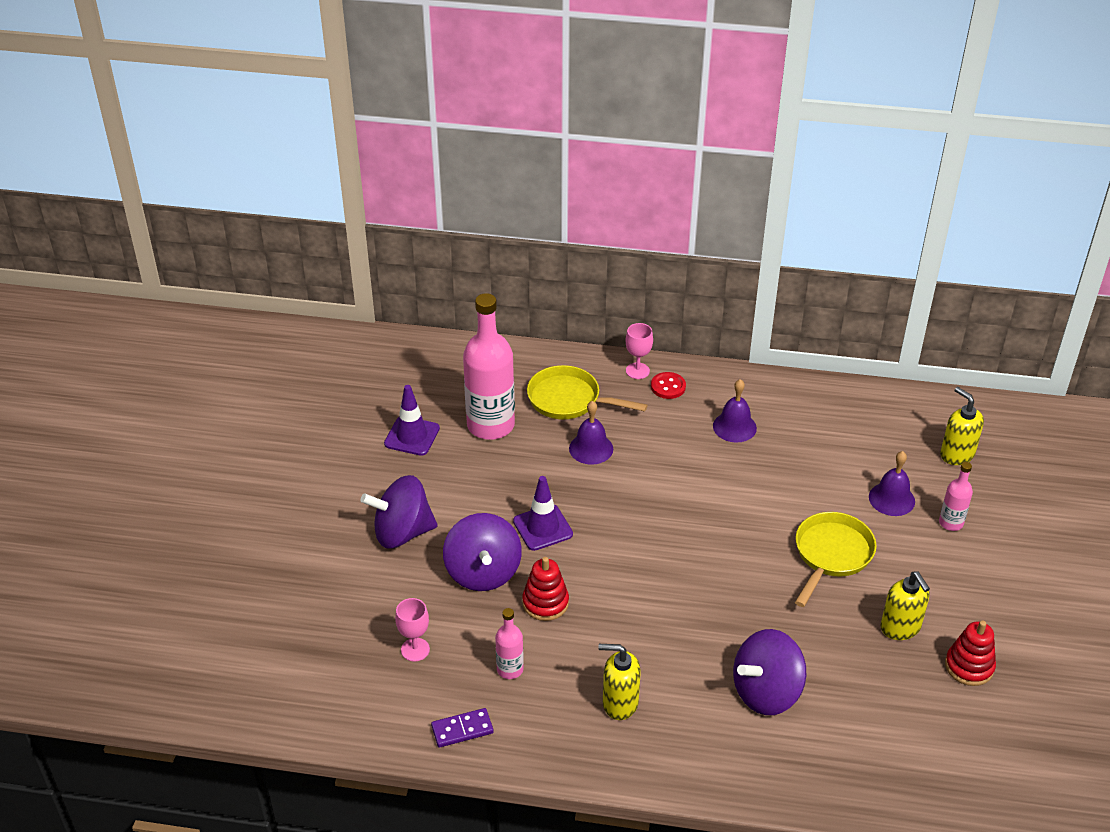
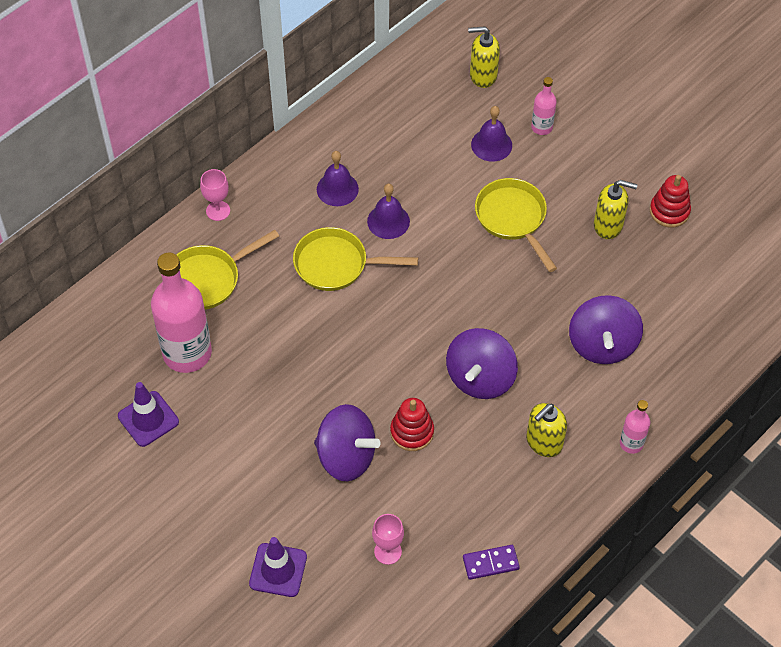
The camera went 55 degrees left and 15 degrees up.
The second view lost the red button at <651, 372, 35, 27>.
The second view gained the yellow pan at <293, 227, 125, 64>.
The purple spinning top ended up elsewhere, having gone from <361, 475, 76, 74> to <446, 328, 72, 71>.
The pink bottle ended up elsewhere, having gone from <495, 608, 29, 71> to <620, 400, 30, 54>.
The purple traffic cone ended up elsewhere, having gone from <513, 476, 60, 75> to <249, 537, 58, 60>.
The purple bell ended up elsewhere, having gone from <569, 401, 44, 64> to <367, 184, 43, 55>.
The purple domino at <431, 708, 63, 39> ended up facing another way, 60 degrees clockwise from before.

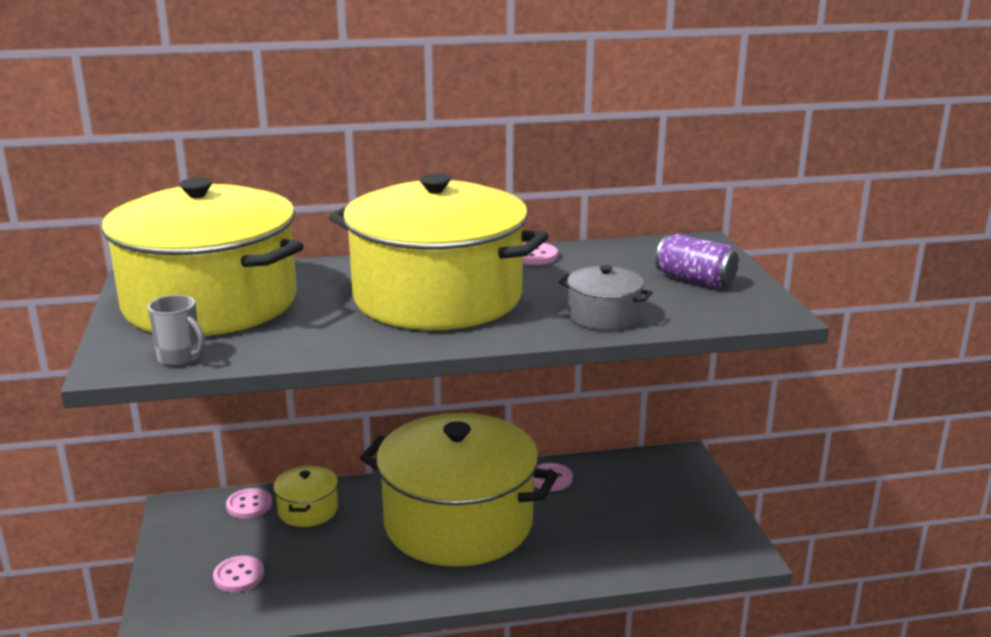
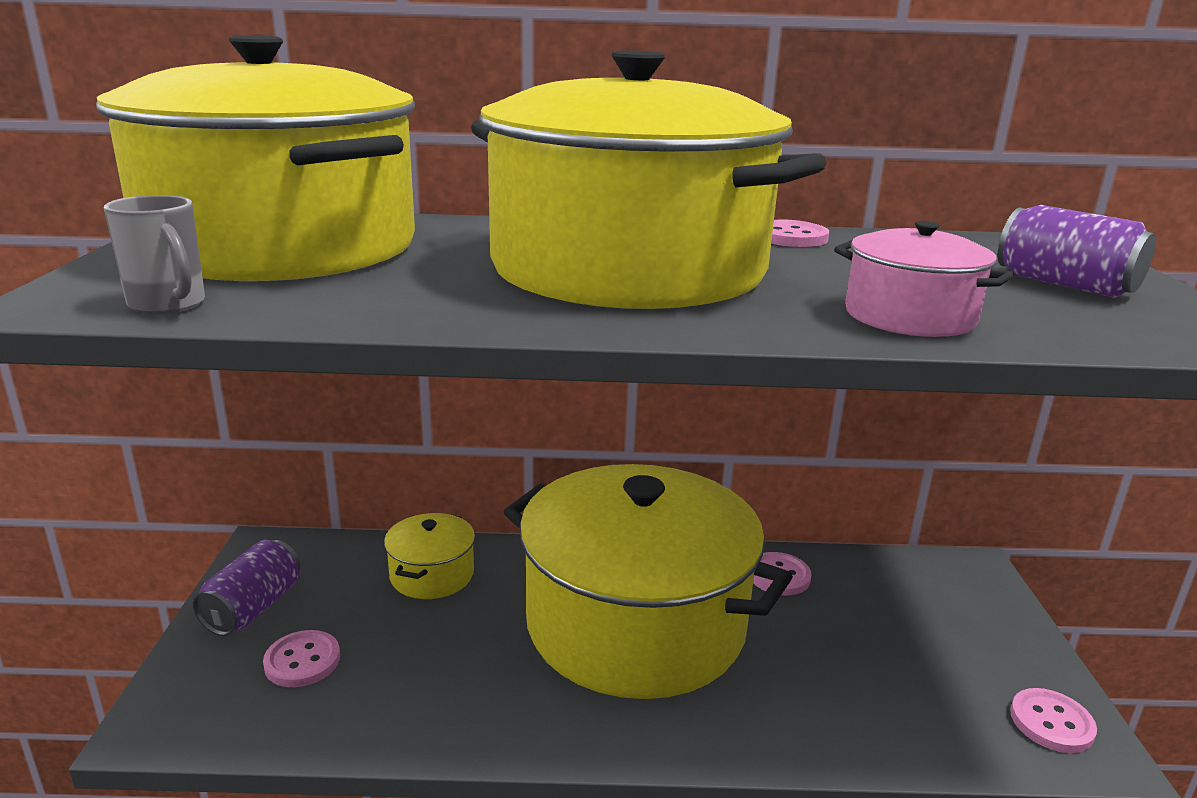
The camera went 10 degrees right and 0 degrees up.
The second view gained the purple can at <193, 540, 107, 96>.
The pink button ended up elsewhere, having gone from <226, 488, 46, 31> to <1010, 688, 87, 65>.
What was the grey pot at <558, 265, 95, 65> turned into the pink pot at <834, 221, 179, 116>.

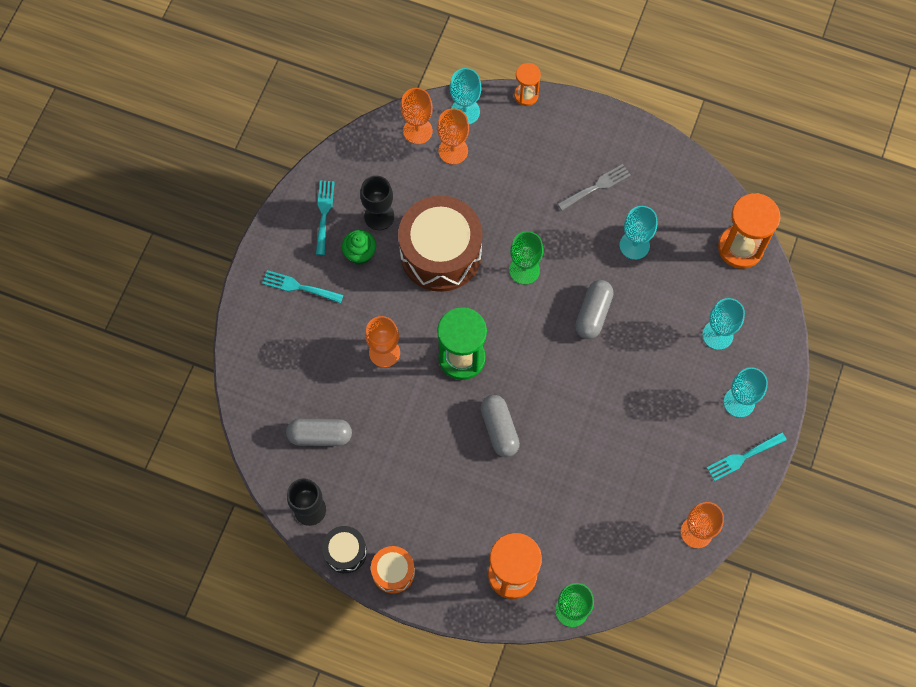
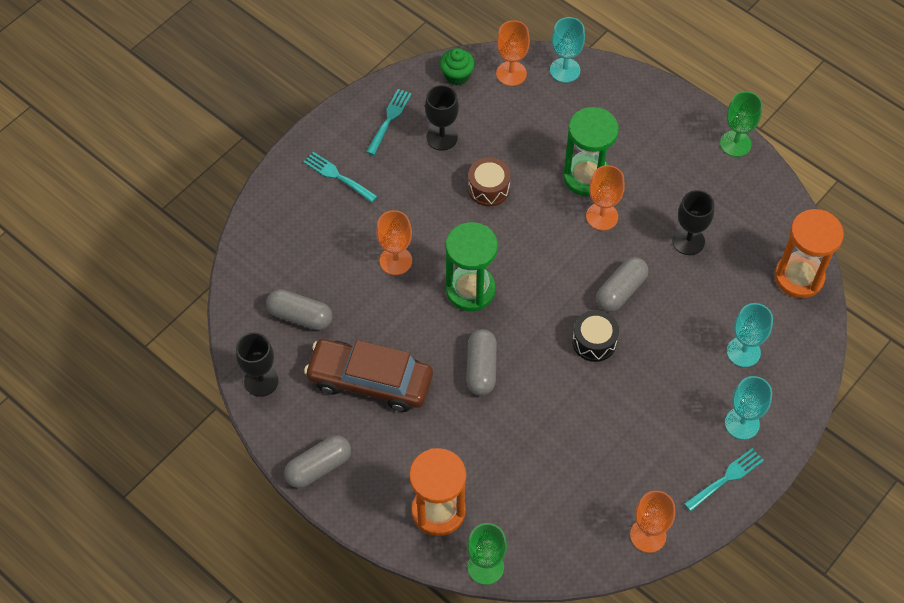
The camera went 20 degrees right and 10 degrees down.
The second view lost the orange hourglass at <514, 63, 27, 43>.
The second view lost the grey fork at <558, 164, 73, 47>.
The second view gained the brown car at <304, 339, 129, 73>.
The second view gained the green hourglass at <563, 107, 56, 89>.
The black drum ended up elsewhere, having gone from <322, 526, 45, 47> to <572, 310, 47, 52>.
The green cupcake ended up elsewhere, having gone from <342, 230, 34, 35> to <440, 48, 35, 37>.
The orange goblet ended up elsewhere, having gone from <437, 108, 32, 57> to <586, 165, 39, 66>.
The green goblet ended up elsewhere, having gone from <509, 231, 34, 54> to <720, 91, 43, 66>.
Where the orange drum stood at <371, 546, 44, 48>, the grey capsule came to stand at <284, 435, 67, 53>.
What was the turquoise goblet at <620, 206, 37, 54> turned into the black goblet at <672, 190, 42, 65>.
The turquoise fork at <707, 432, 80, 49> ended up facing another way, 150 degrees clockwise from before.
The size of the brown drum at <398, 196, 85, 96> changed by a factor of 0.49.

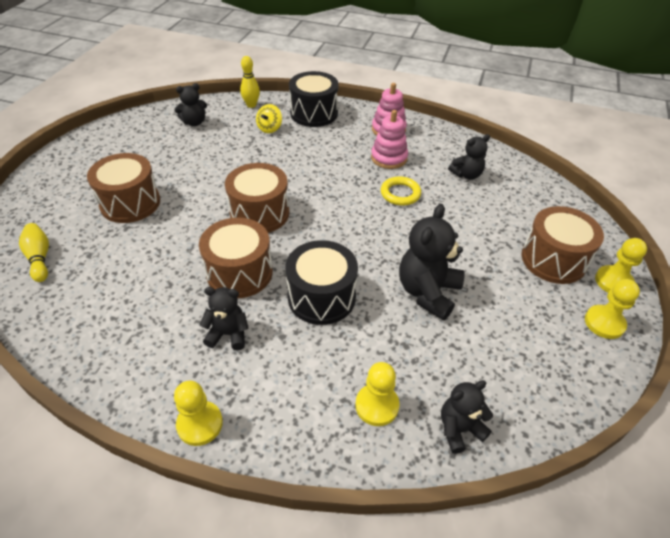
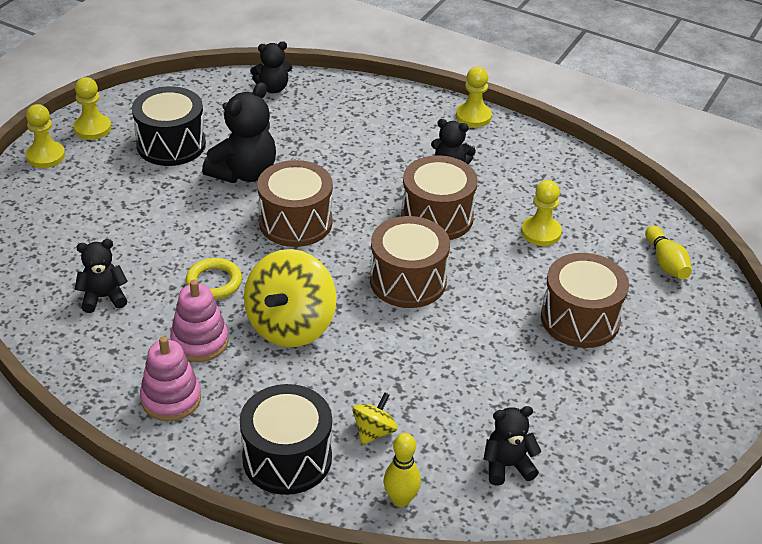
The camera went 170 degrees left and 5 degrees down.
The second view gained the yellow spinning top at <244, 249, 92, 98>.
The black drum ended up elsewhere, having gone from <285, 240, 73, 85> to <132, 86, 74, 80>.
The yellow pawn ended up elsewhere, having gone from <355, 362, 45, 64> to <521, 180, 41, 66>.
The brown drum ended up elsewhere, having gone from <522, 206, 82, 78> to <257, 160, 76, 87>.

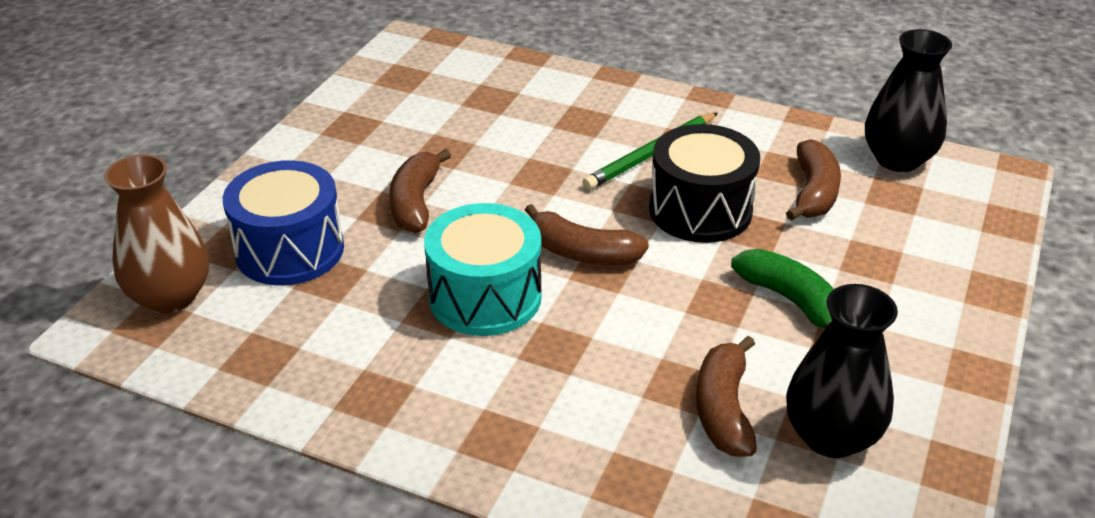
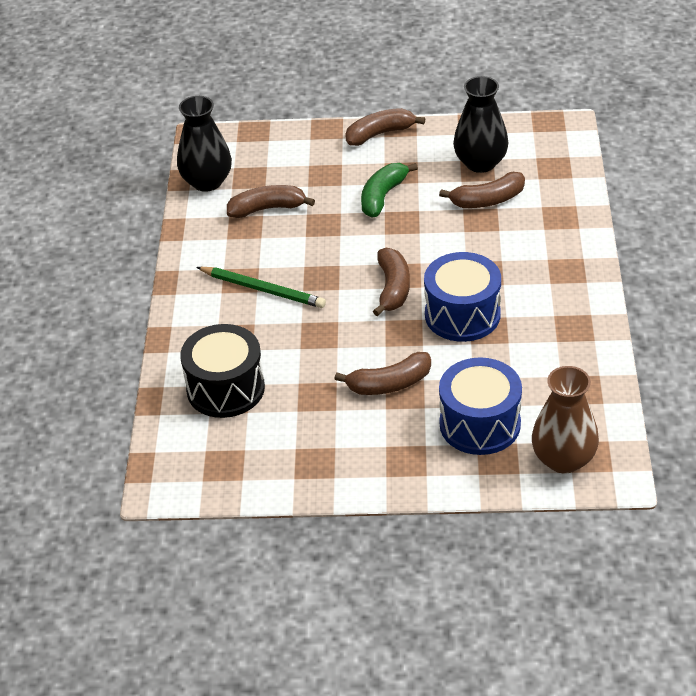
The camera went 110 degrees left and 5 degrees up.
The second view gained the brown banana at <345, 108, 80, 38>.
The black drum ended up elsewhere, having gone from <649, 124, 111, 119> to <180, 324, 85, 94>.
What was the turquoise drum at <424, 203, 118, 133> turned into the blue drum at <424, 252, 77, 90>.

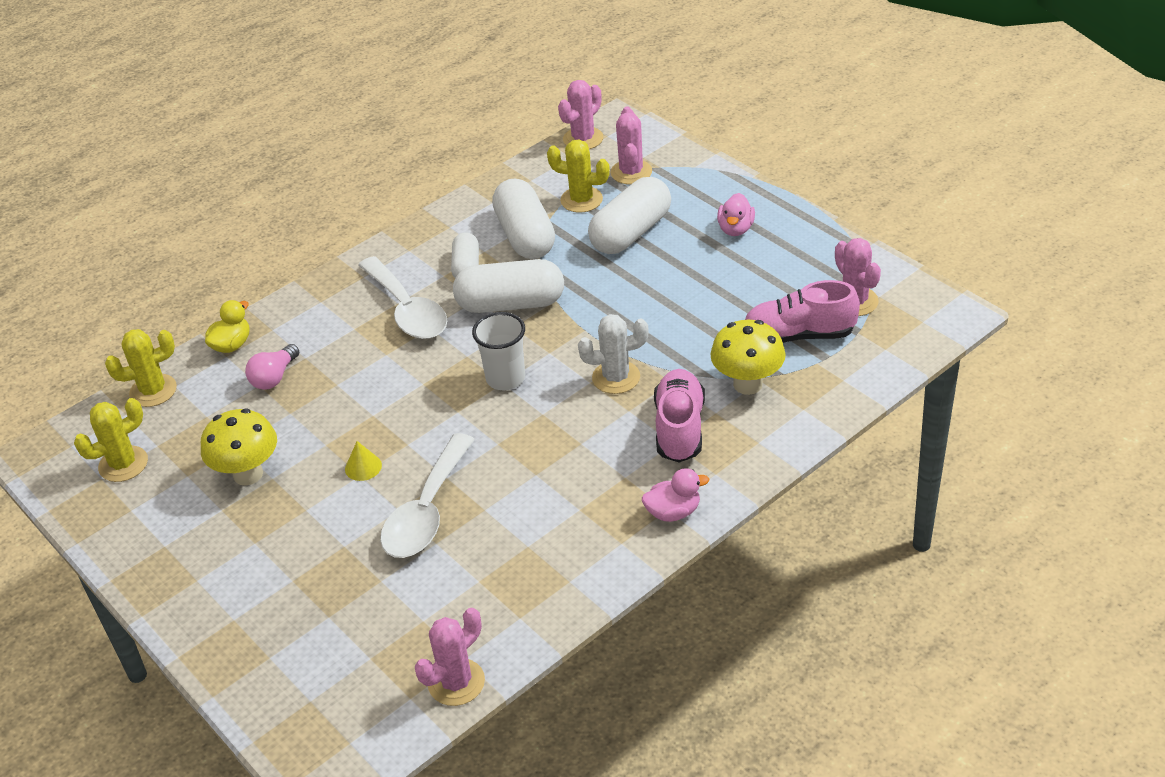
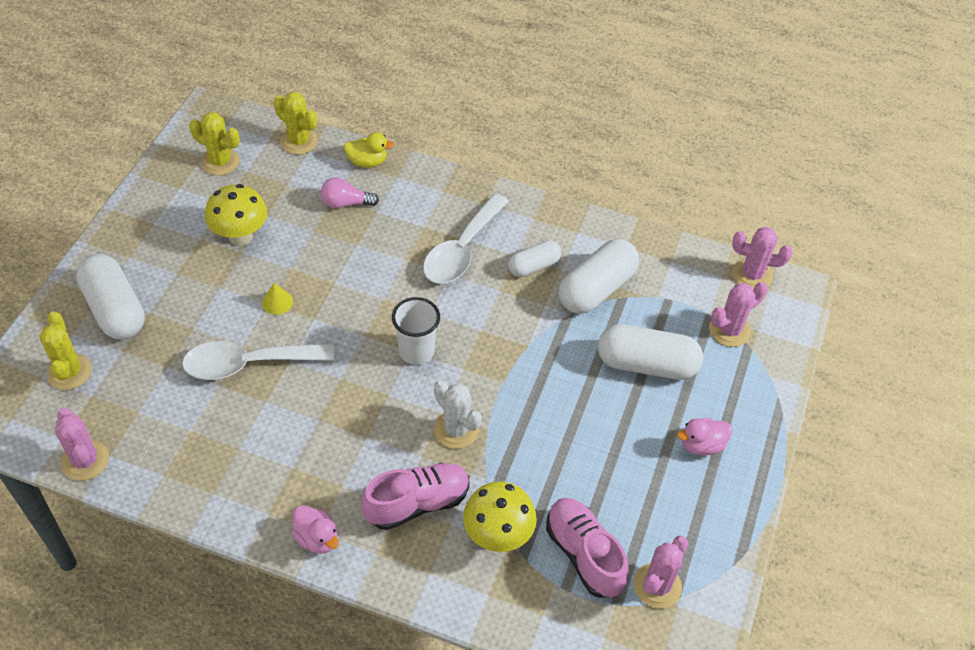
The camera went 55 degrees right and 10 degrees up.
The white capsule ended up elsewhere, having gone from <453, 259, 111, 54> to <76, 254, 69, 85>.
The yellow cactus ended up elsewhere, having gone from <547, 140, 63, 73> to <39, 311, 53, 79>.
The pink cactus at <415, 608, 70, 98> ended up facing another way, 45 degrees clockwise from before.

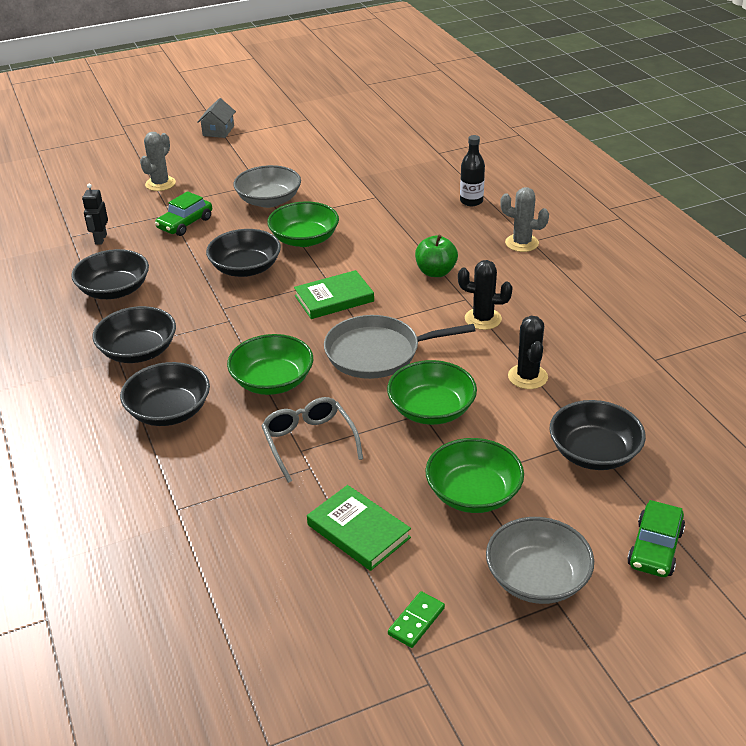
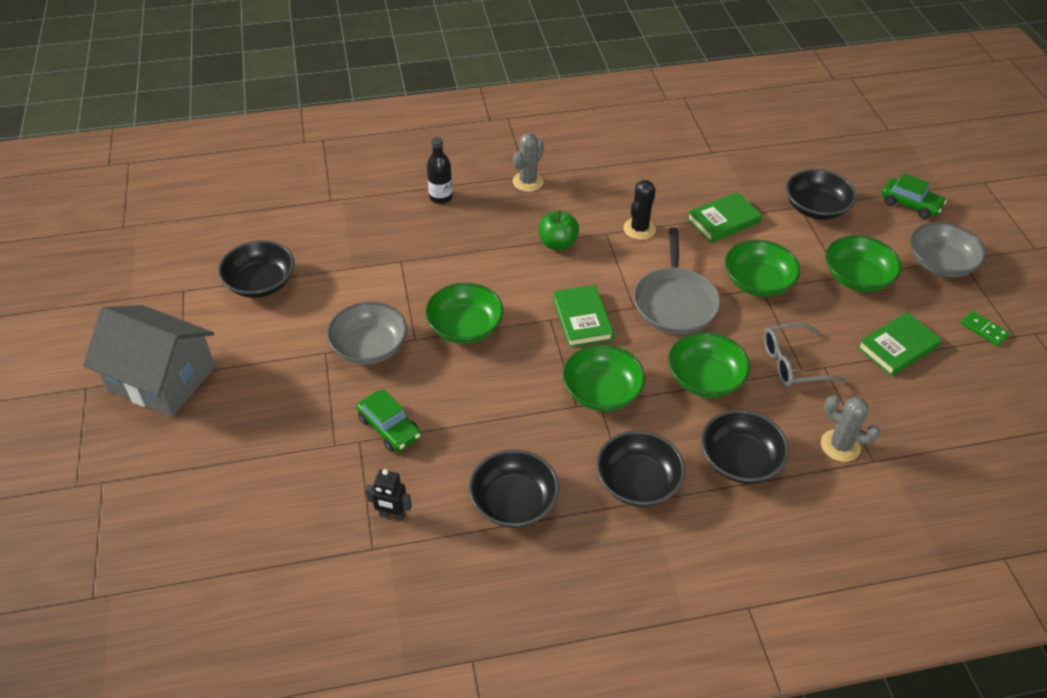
The camera went 80 degrees left and 10 degrees up.
The second view gained the green bowl at <563, 344, 82, 68>.
The grey cactus ended up elsewhere, having gone from <140, 132, 36, 59> to <821, 395, 59, 67>.
The black bowl ended up elsewhere, having gone from <206, 229, 75, 48> to <218, 240, 76, 58>.
Where the black cactus stood at <508, 316, 40, 73>, the green book came to stand at <687, 192, 75, 51>.
The size of the grey house at <198, 98, 38, 40> changed by a factor of 2.18.

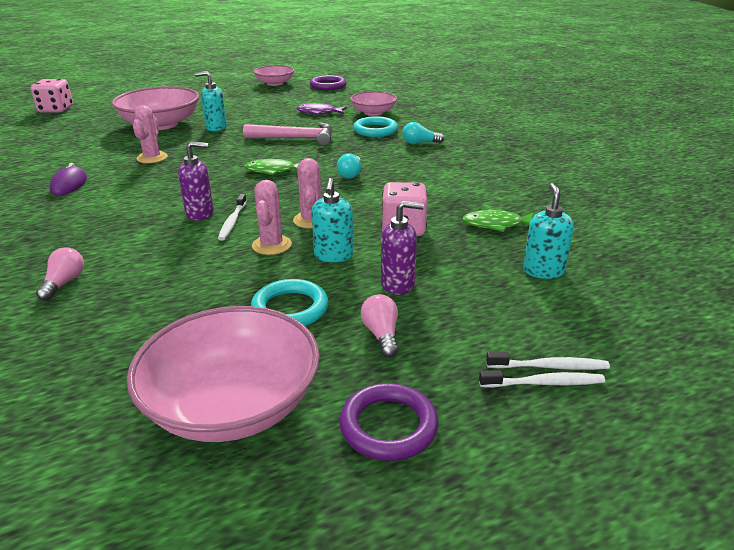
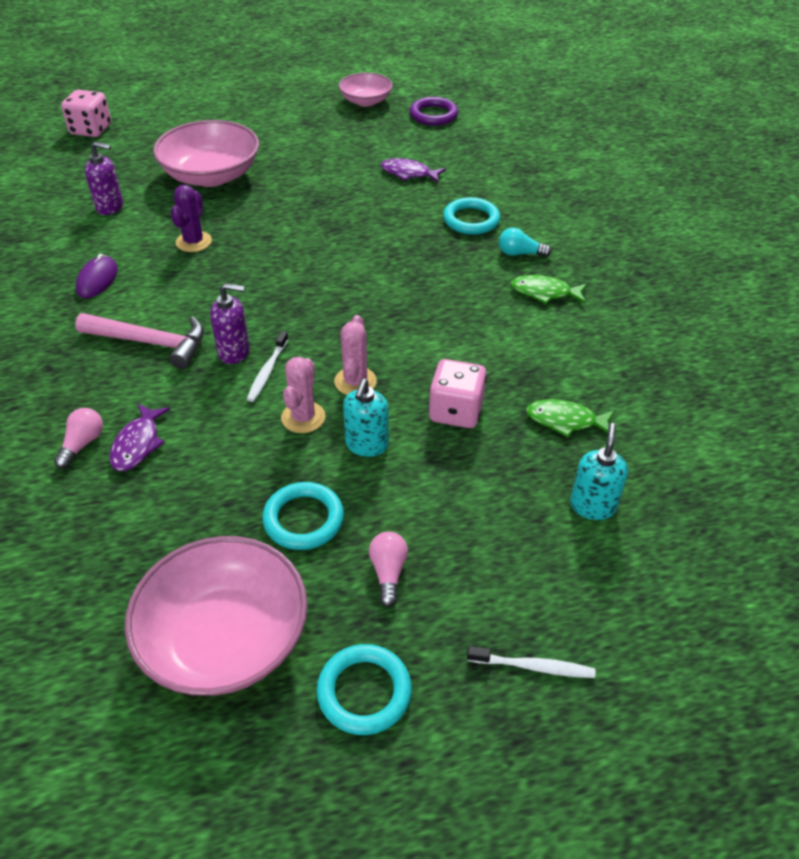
The camera went 10 degrees right and 15 degrees up.
The second view lost the turquoise soap dispenser at <195, 71, 32, 60>.
The second view lost the turquoise light bulb at <337, 153, 24, 26>.
The second view lost the pink bowl at <350, 91, 47, 25>.
The second view lost the white toothbrush at <486, 352, 124, 18>.
The second view gained the purple fish at <109, 403, 61, 68>.
The pink hammer ended up elsewhere, having gone from <243, 123, 90, 23> to <75, 313, 129, 56>.
The green fish ended up elsewhere, having gone from <245, 159, 54, 16> to <511, 275, 76, 29>.
The purple soap dispenser ended up elsewhere, having gone from <381, 201, 43, 94> to <85, 142, 38, 73>.
What was the pink cactus at <133, 105, 35, 58> turned into the purple cactus at <170, 185, 42, 67>.
What was the purple ring at <339, 383, 100, 78> turned into the turquoise ring at <316, 644, 96, 91>.

